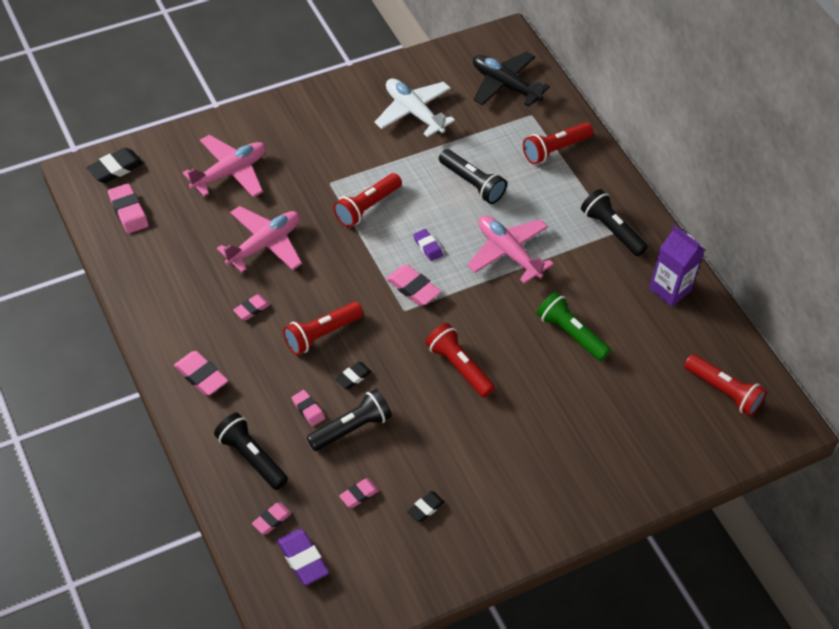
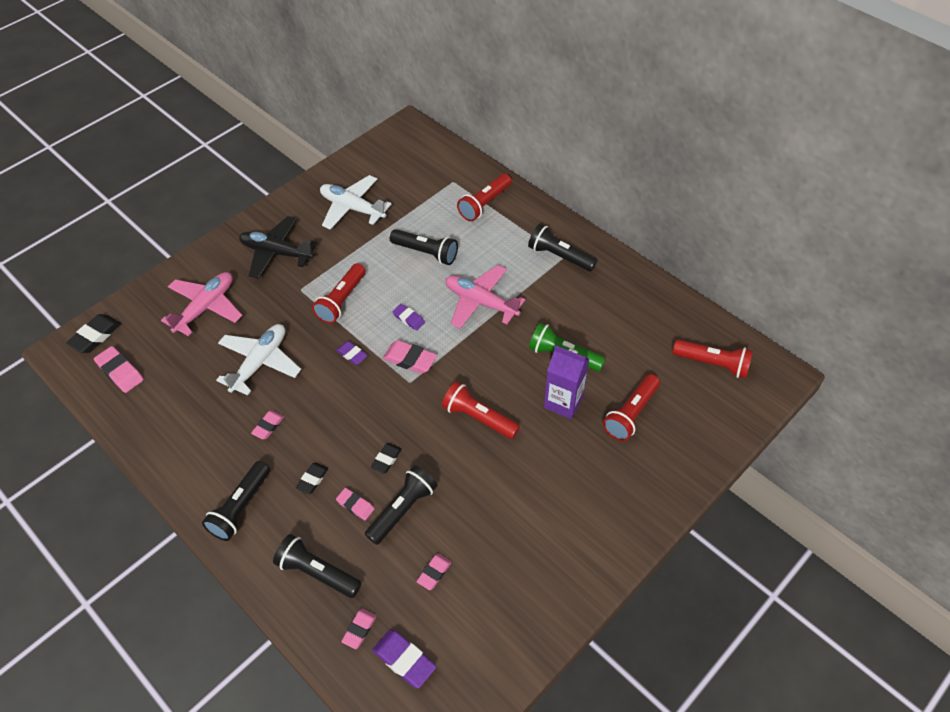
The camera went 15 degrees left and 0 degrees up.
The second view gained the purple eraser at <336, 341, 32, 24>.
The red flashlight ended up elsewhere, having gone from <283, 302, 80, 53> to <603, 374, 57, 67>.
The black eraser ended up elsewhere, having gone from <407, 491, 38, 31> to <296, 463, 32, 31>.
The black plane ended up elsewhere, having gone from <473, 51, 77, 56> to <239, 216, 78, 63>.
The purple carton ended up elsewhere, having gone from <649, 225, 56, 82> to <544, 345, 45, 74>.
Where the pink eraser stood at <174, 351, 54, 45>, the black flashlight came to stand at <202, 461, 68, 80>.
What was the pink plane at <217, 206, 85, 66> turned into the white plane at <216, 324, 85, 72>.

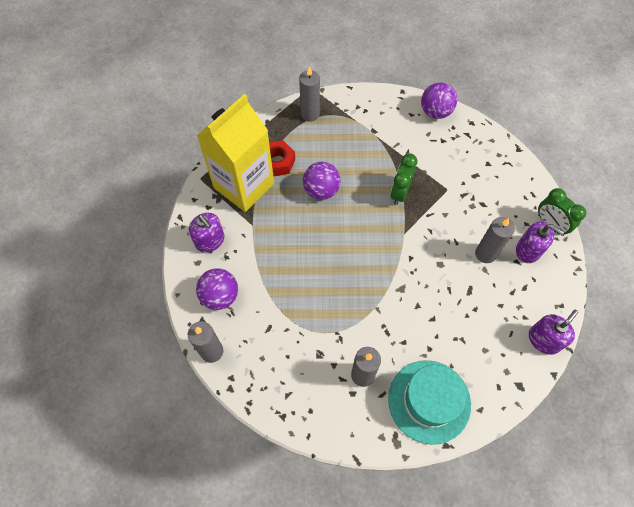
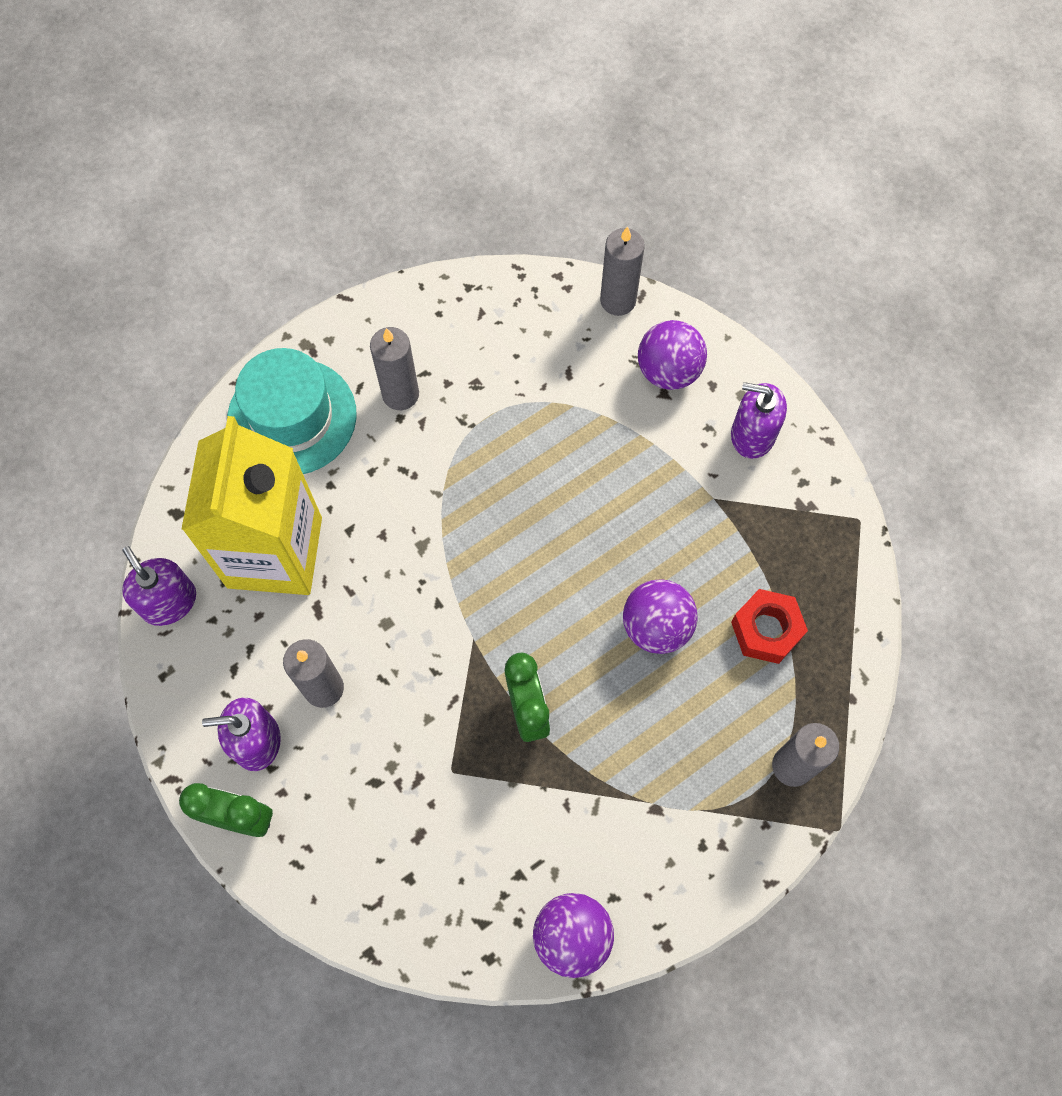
The camera went 145 degrees right and 5 degrees up.
The yellow carton ended up elsewhere, having gone from <197, 94, 77, 118> to <181, 416, 141, 179>.
The purple soap dispenser at <529, 310, 49, 45> ended up facing another way, 135 degrees clockwise from before.

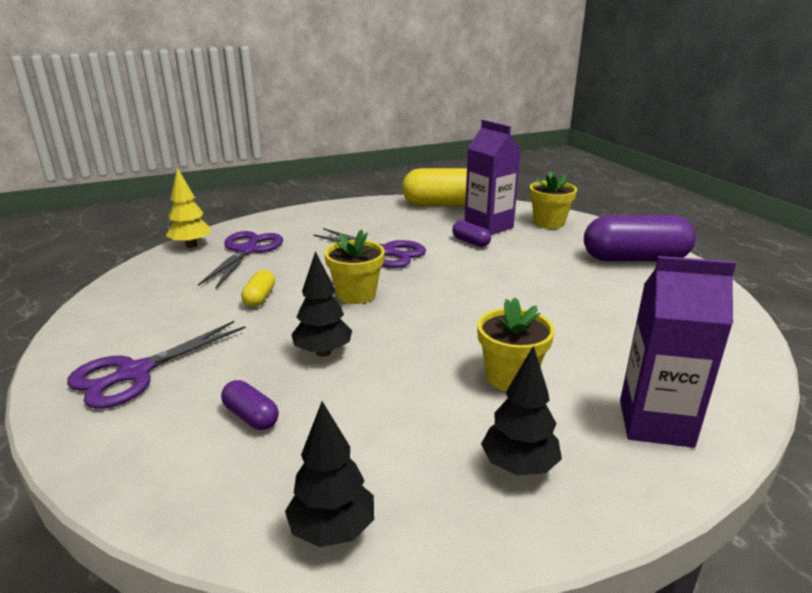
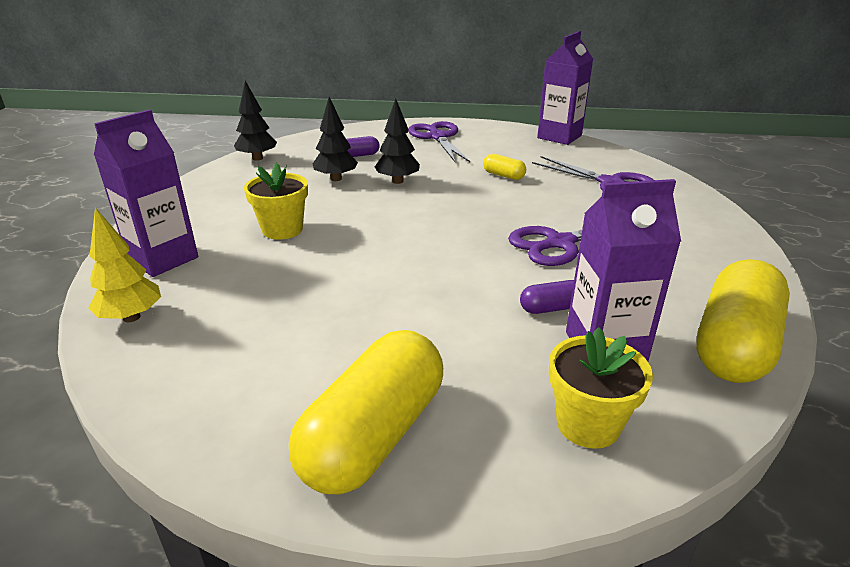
The camera went 120 degrees right and 5 degrees up.
The second view lost the yellow flower pot at <324, 229, 61, 75>.
The second view gained the purple carton at <537, 31, 56, 114>.
The yellow tree ended up elsewhere, having gone from <166, 168, 46, 80> to <88, 207, 73, 115>.
The black tree ended up elsewhere, having gone from <481, 345, 81, 130> to <313, 97, 45, 84>.
What was the purple capsule at <584, 215, 112, 46> turned into the yellow capsule at <289, 330, 154, 164>.

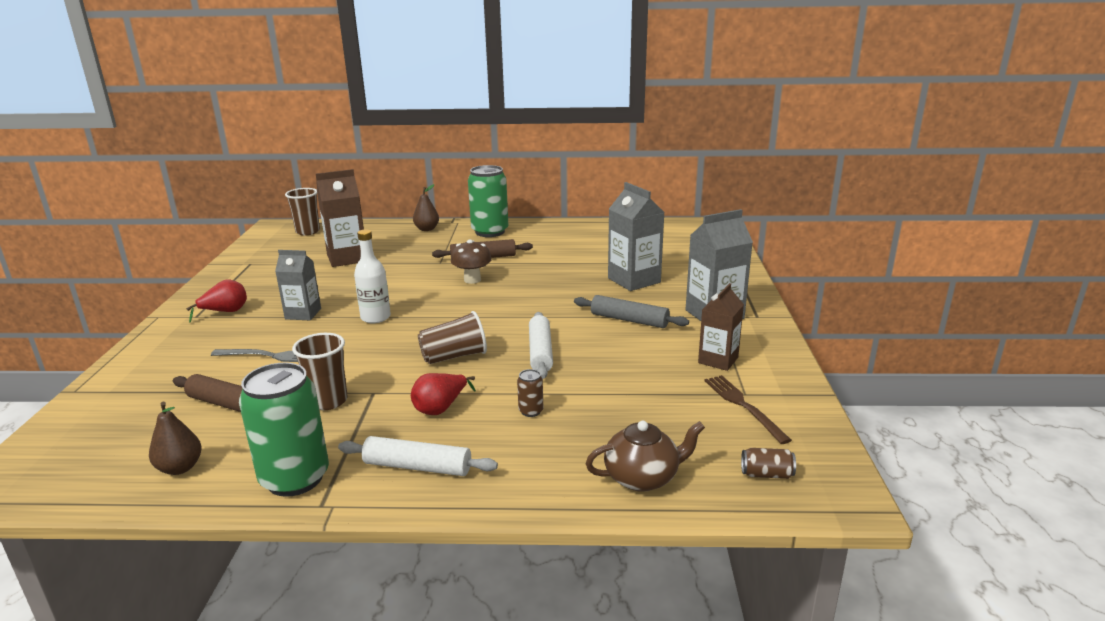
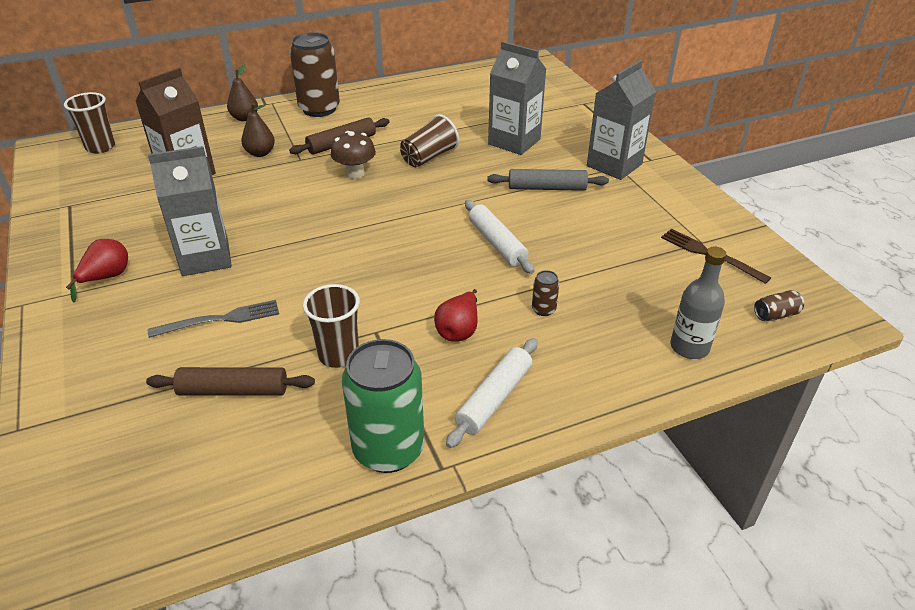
The camera went 25 degrees left and 15 degrees up.
The second view lost the white bottle at <354, 230, 37, 93>.
The second view lost the brown carton at <698, 283, 46, 88>.
The brown pear ended up elsewhere, having gone from <149, 401, 53, 74> to <241, 103, 34, 54>.
The brown cup ended up elsewhere, having gone from <418, 311, 69, 53> to <400, 114, 59, 53>.
Where the brown teapot stood at <586, 421, 119, 71>, the grey bottle came to stand at <670, 247, 56, 112>.
What was the green can at <468, 165, 40, 72> turned into the brown can at <290, 32, 50, 85>.
The white rolling pin at <338, 436, 160, 40> ended up facing another way, 45 degrees counterclockwise from before.
The size of the grey carton at <275, 250, 46, 70> changed by a factor of 1.53.

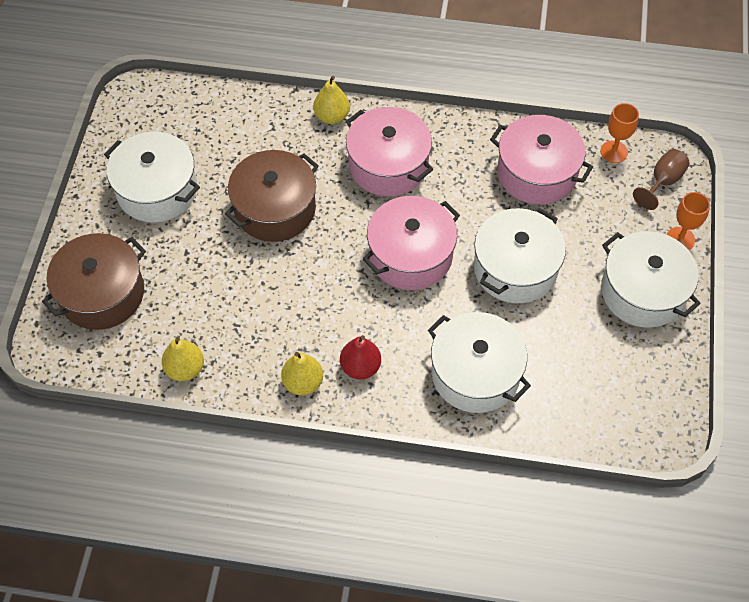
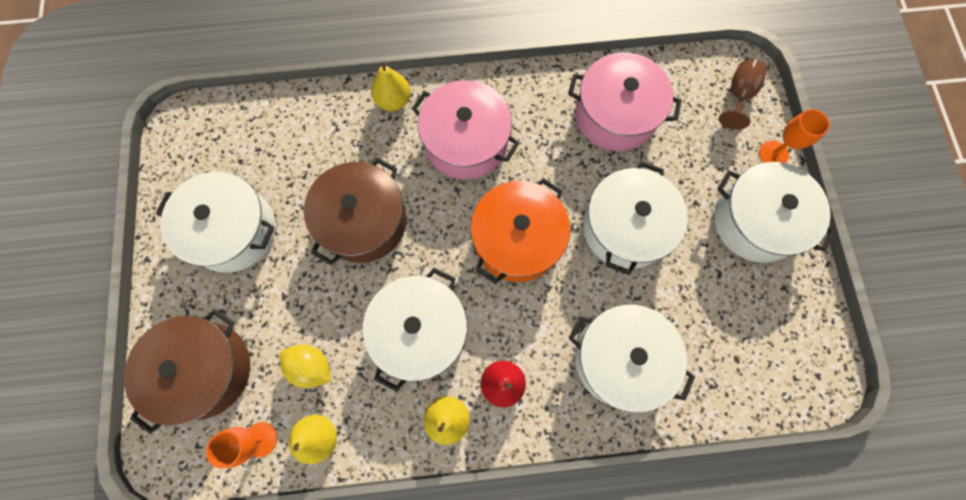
The camera went 15 degrees left and 15 degrees up.
The second view gained the yellow lemon at <280, 345, 51, 43>.
The second view gained the white pot at <362, 268, 105, 124>.
The orange goblet ended up elsewhere, having gone from <600, 103, 39, 60> to <206, 422, 71, 46>.
What was the pink pot at <363, 196, 97, 94> turned into the orange pot at <470, 178, 100, 106>.

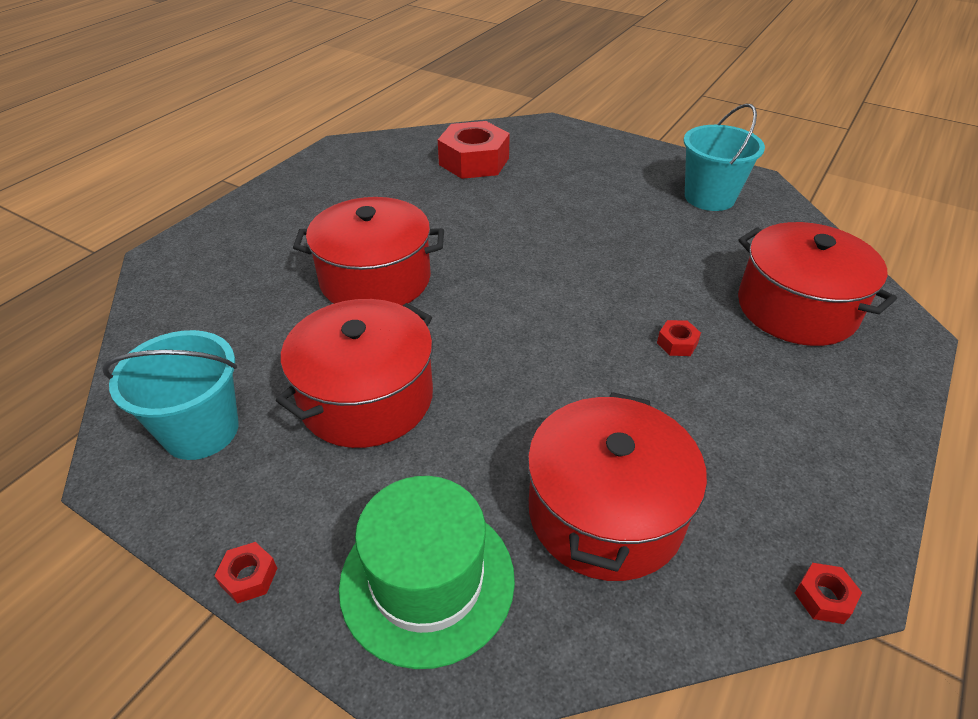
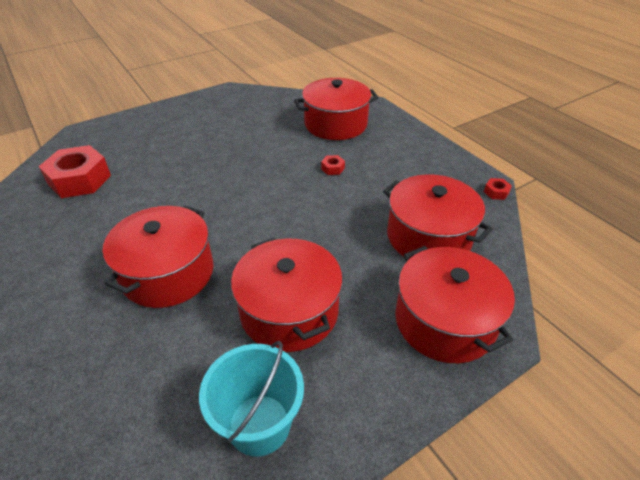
The camera went 65 degrees left and 0 degrees up.
The second view lost the red nut at <215, 542, 62, 62>.
The second view lost the turquoise bucket at <684, 104, 81, 107>.
Where the green hat stood at <339, 476, 176, 193>, the red pot came to stand at <395, 246, 120, 117>.

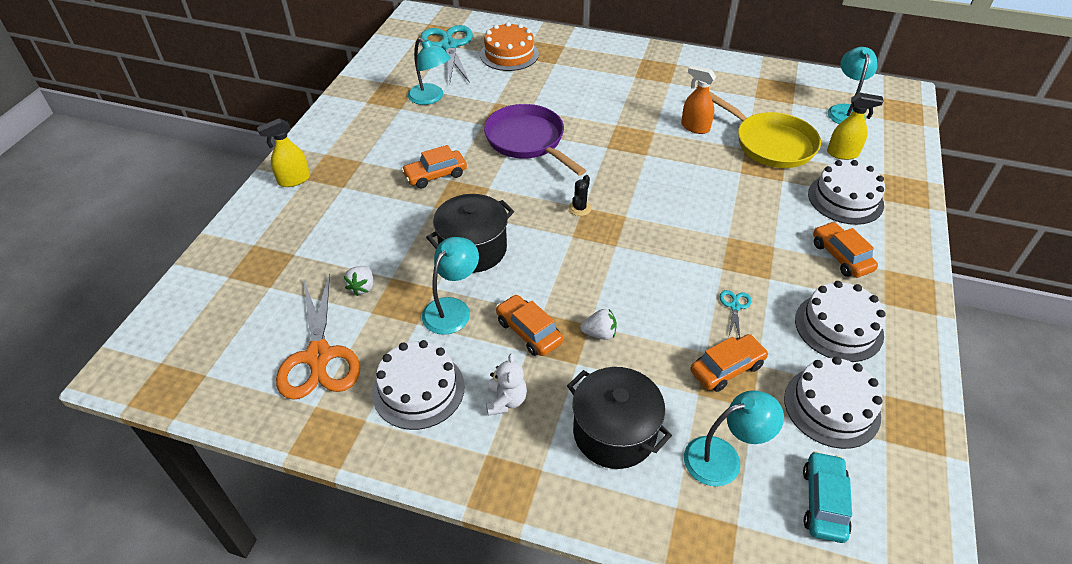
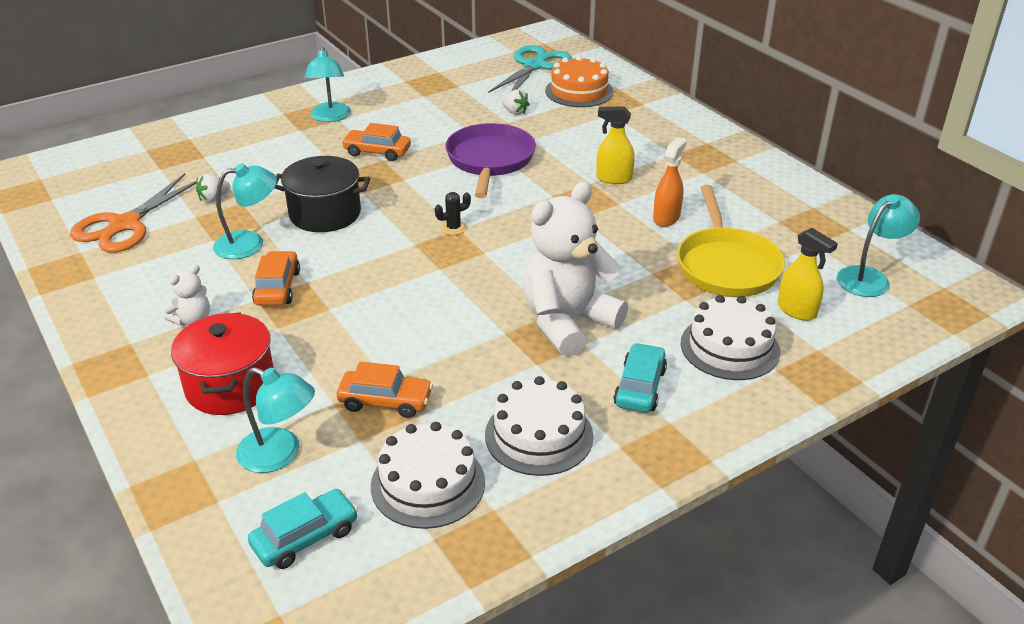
The camera went 40 degrees right and 10 degrees down.
The second view lost the white cake at <372, 340, 93, 90>.
The second view lost the turquoise scissors at <720, 290, 31, 48>.
The second view gained the white teddy bear at <523, 182, 105, 175>.
The yellow spray bottle ended up elsewhere, having gone from <257, 118, 53, 69> to <596, 106, 39, 78>.
The turquoise lamp ended up elsewhere, having gone from <408, 38, 43, 67> to <305, 47, 46, 75>.
The white strawberry ended up elsewhere, having gone from <580, 309, 37, 31> to <502, 89, 28, 26>.
What was the black pot at <567, 367, 105, 102> turned into the red pot at <171, 313, 103, 102>.
What was the orange car at <813, 222, 65, 56> turned into the turquoise car at <613, 343, 54, 70>.
The orange spray bottle at <681, 65, 35, 69> ended up facing another way, 45 degrees clockwise from before.

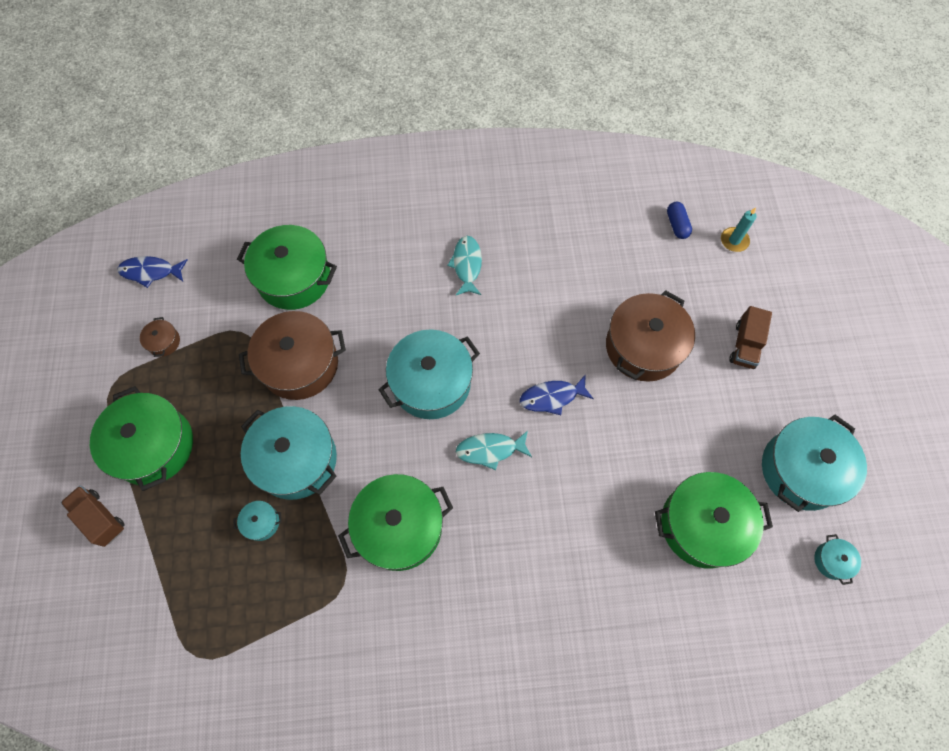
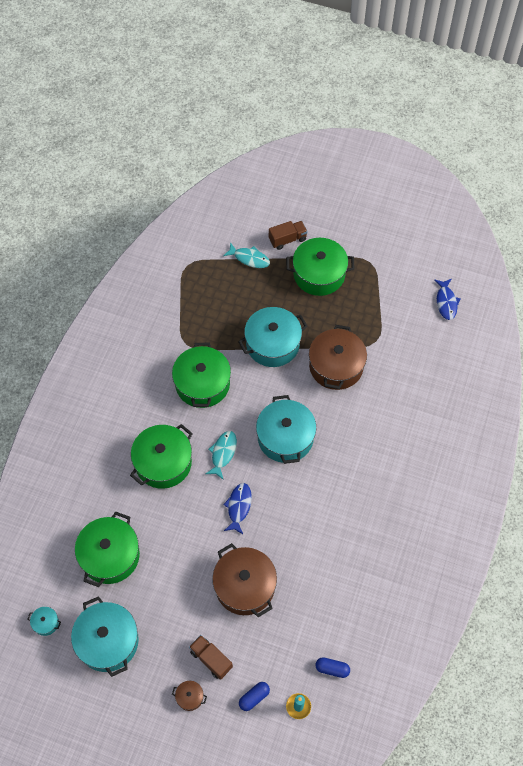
The camera went 115 degrees right and 5 degrees down.
The second view lost the turquoise pot at <234, 501, 48, 40>.
The second view gained the blue capsule at <239, 682, 31, 29>.
The brown pot ended up elsewhere, having gone from <140, 317, 40, 40> to <172, 681, 35, 30>.
The green pot ended up elsewhere, having gone from <237, 225, 100, 85> to <130, 424, 63, 65>.
The turquoise fish ended up elsewhere, having gone from <447, 236, 35, 59> to <223, 242, 47, 26>.
The blue fish at <117, 256, 70, 32> ended up facing another way, 150 degrees clockwise from before.

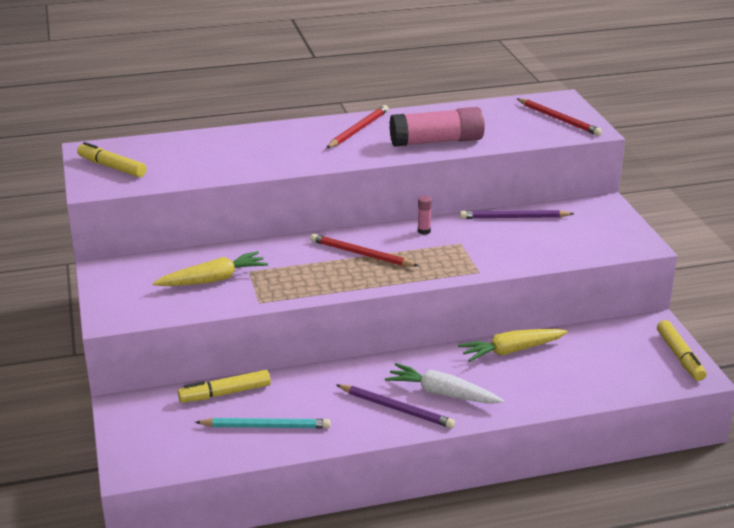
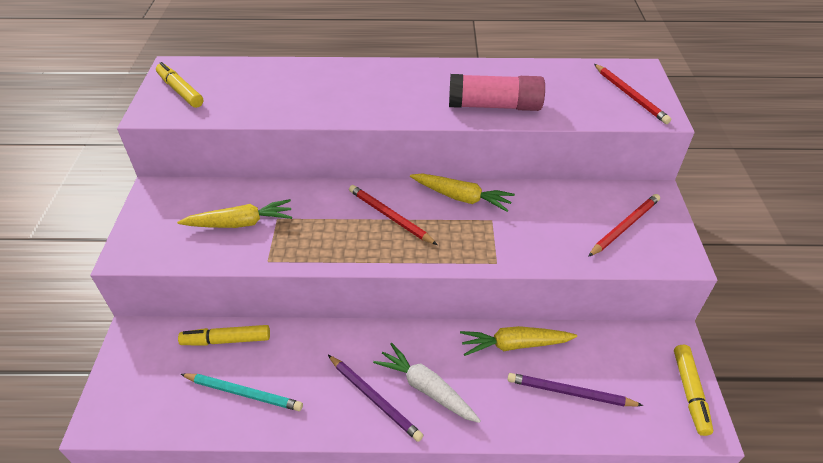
The camera went 15 degrees right and 15 degrees up.
The red pencil ended up elsewhere, having gone from <327, 105, 62, 43> to <588, 194, 72, 63>.
The purple pencil ended up elsewhere, having gone from <460, 210, 115, 9> to <507, 373, 136, 33>.
Where the pink glue stick stood at <418, 196, 14, 39>, the yellow carrot came to stand at <410, 174, 105, 38>.

